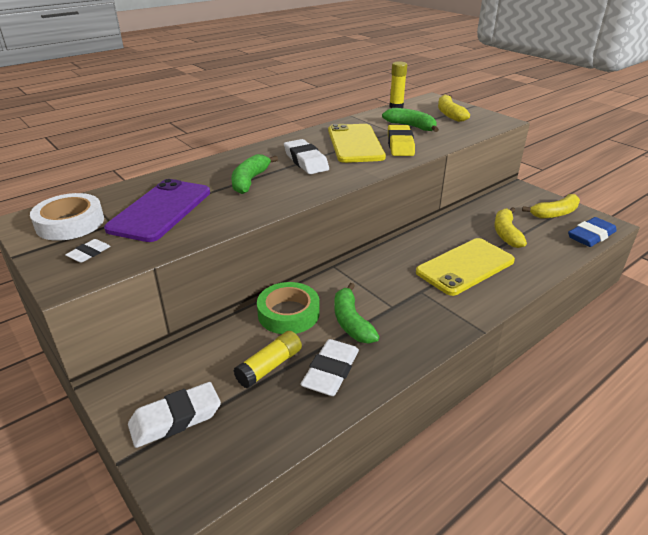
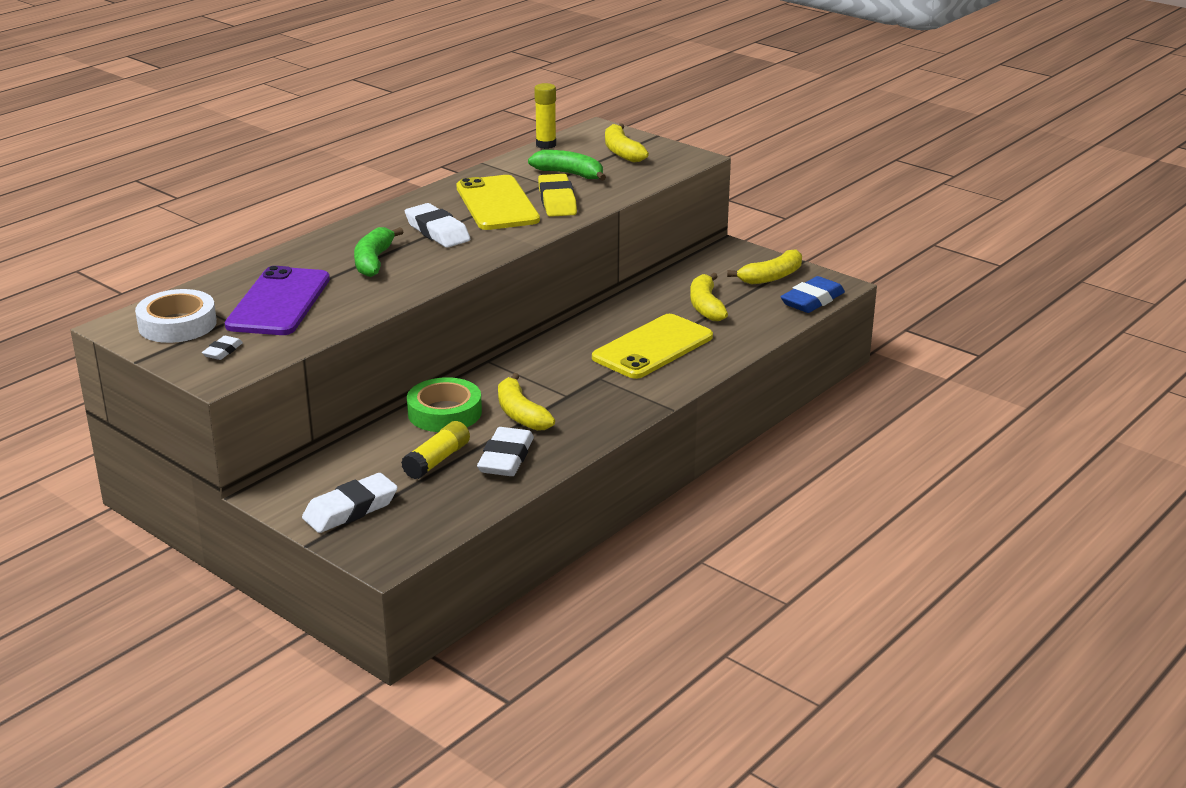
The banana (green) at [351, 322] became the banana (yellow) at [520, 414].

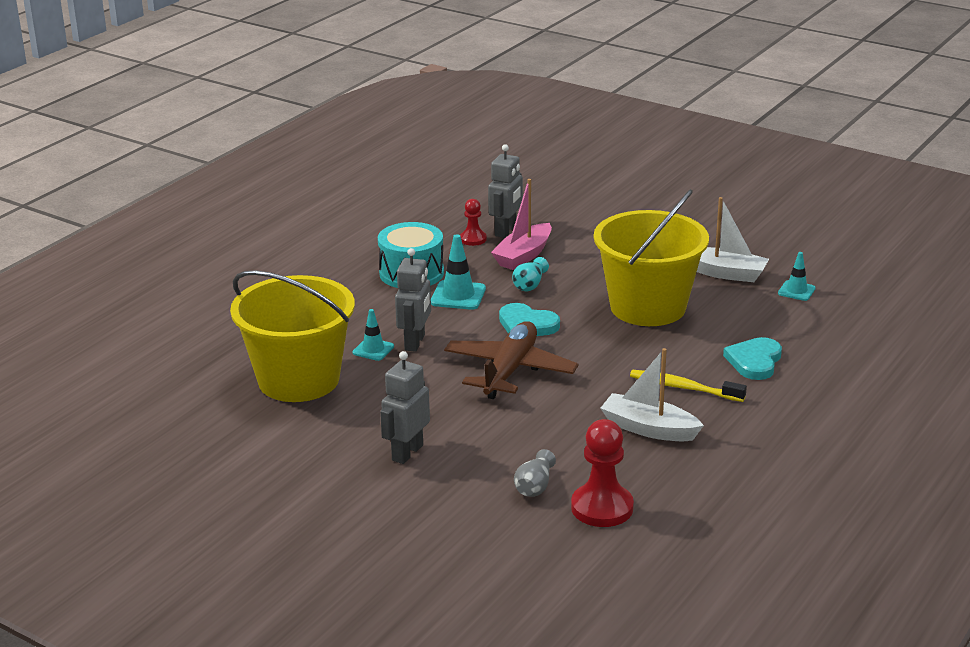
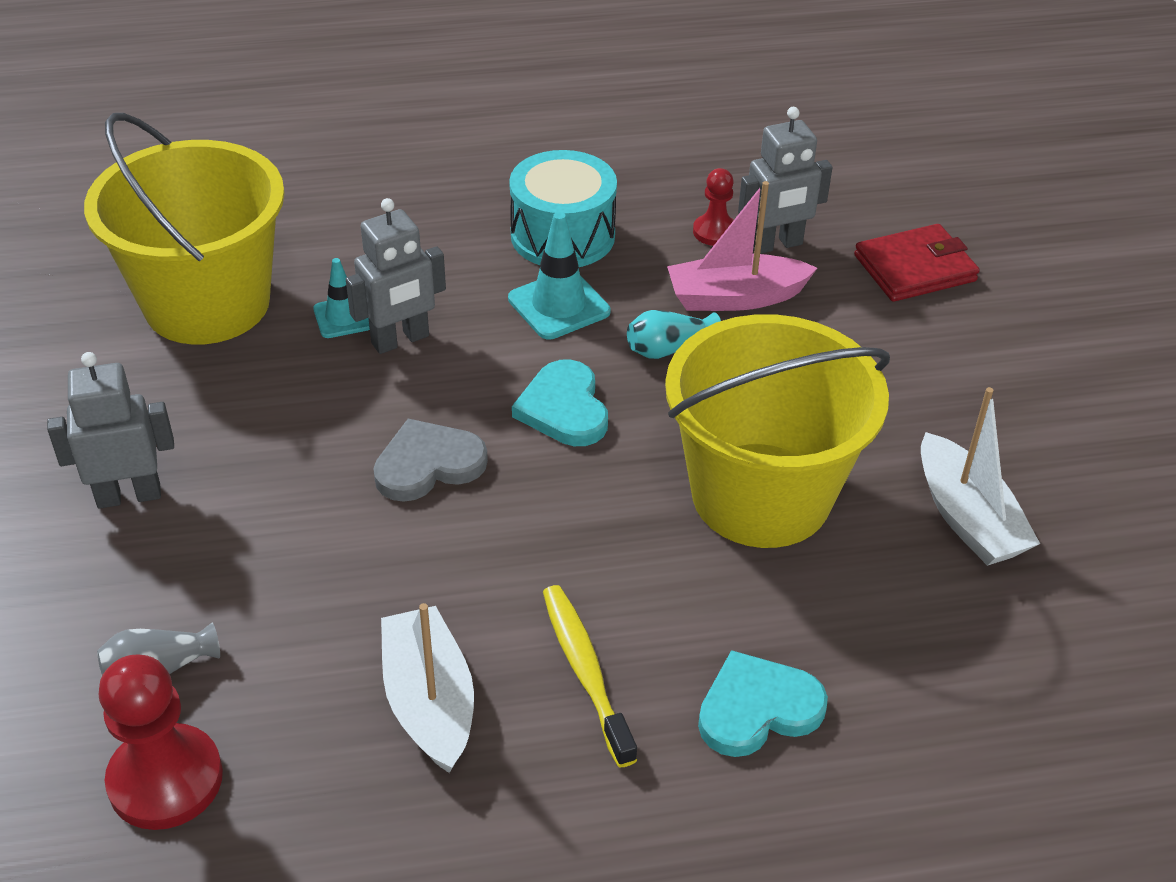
The traffic cone (turquoise) at [796, 291] disappeared.
The plane (brown) at [510, 371] was replaced by the heart (grey) at [428, 464].
The wallet (red) at [915, 268] appeared.

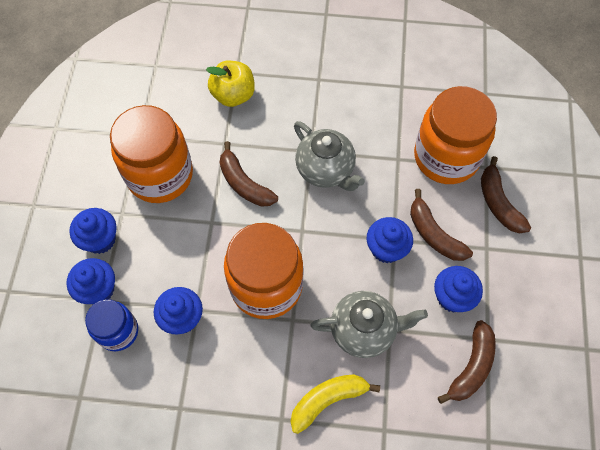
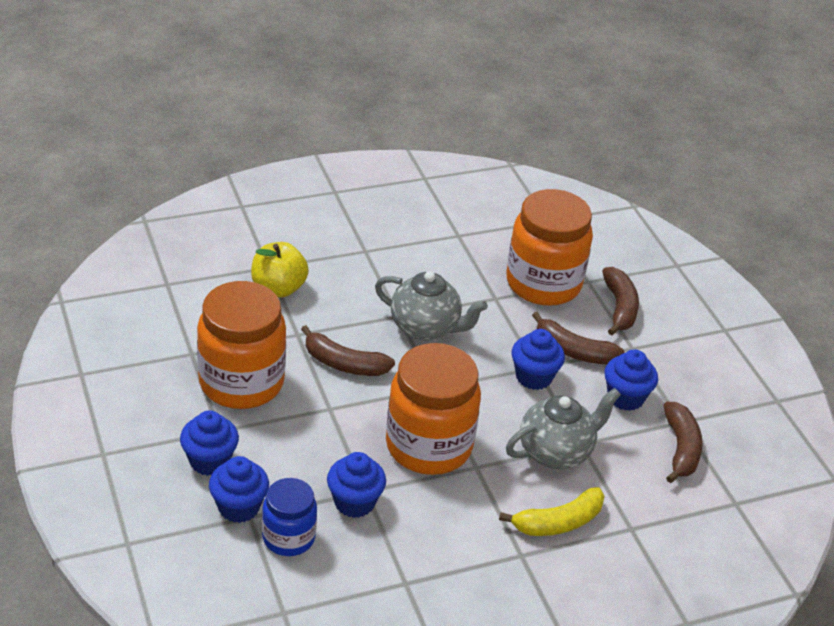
The banana (brown) at [498, 203] turned 135 degrees counterclockwise.
The banana (yellow) at [328, 400] turned 150 degrees counterclockwise.

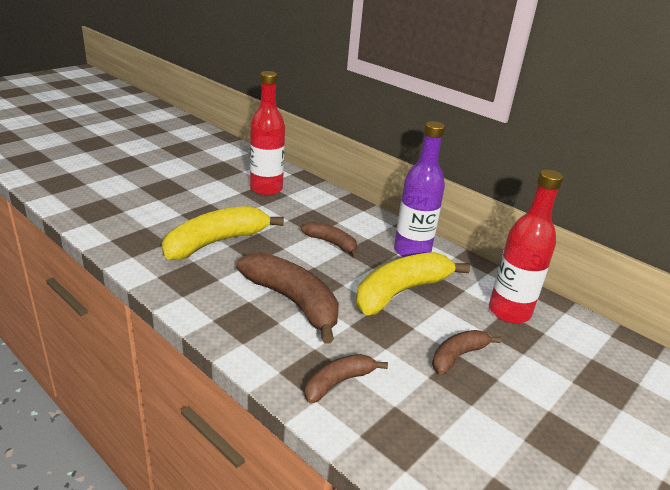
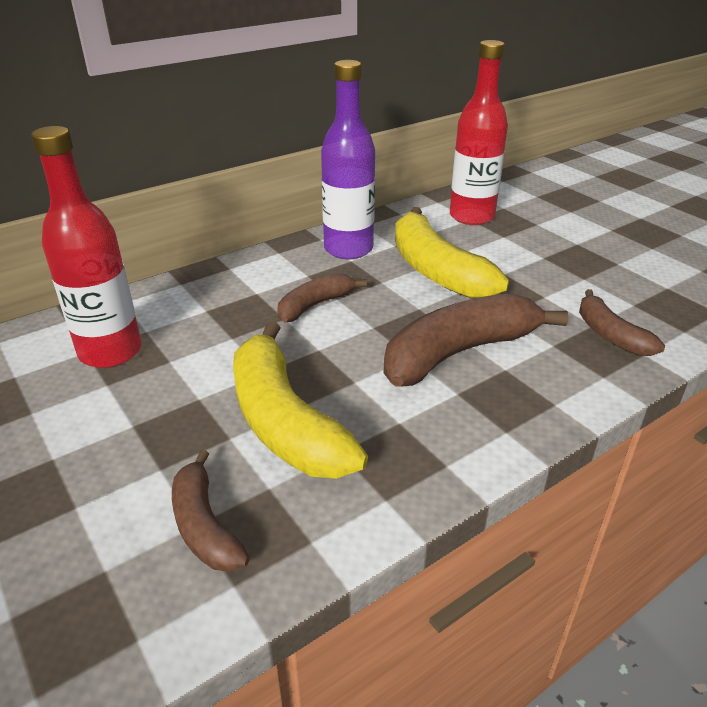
The banana (brown) moved from [458, 356] to [204, 525].

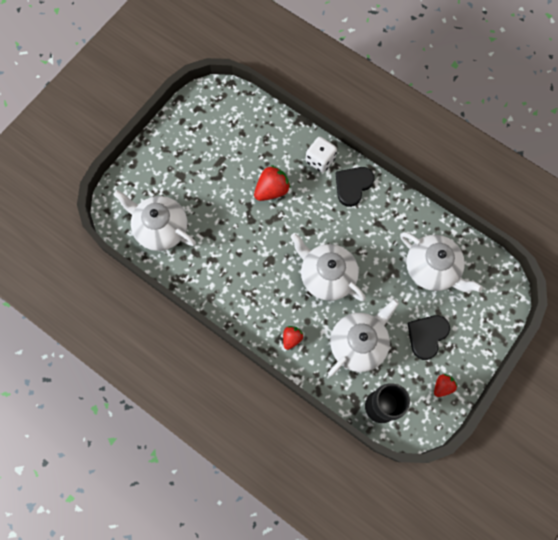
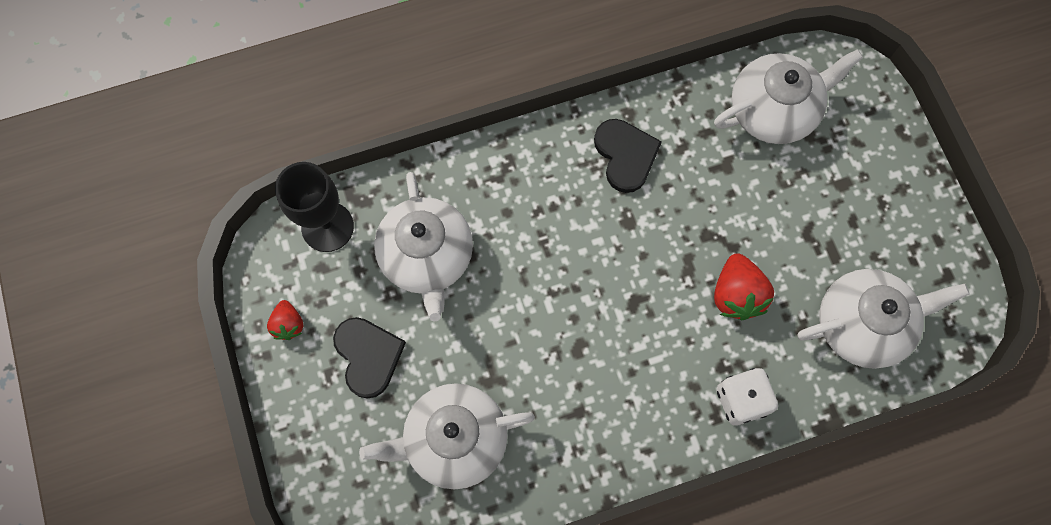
The heart (black) moved from [353, 185] to [625, 155].
The teapot (white) moved from [326, 276] to [863, 324].
The strawberry (red) at [292, 338] disappeared.

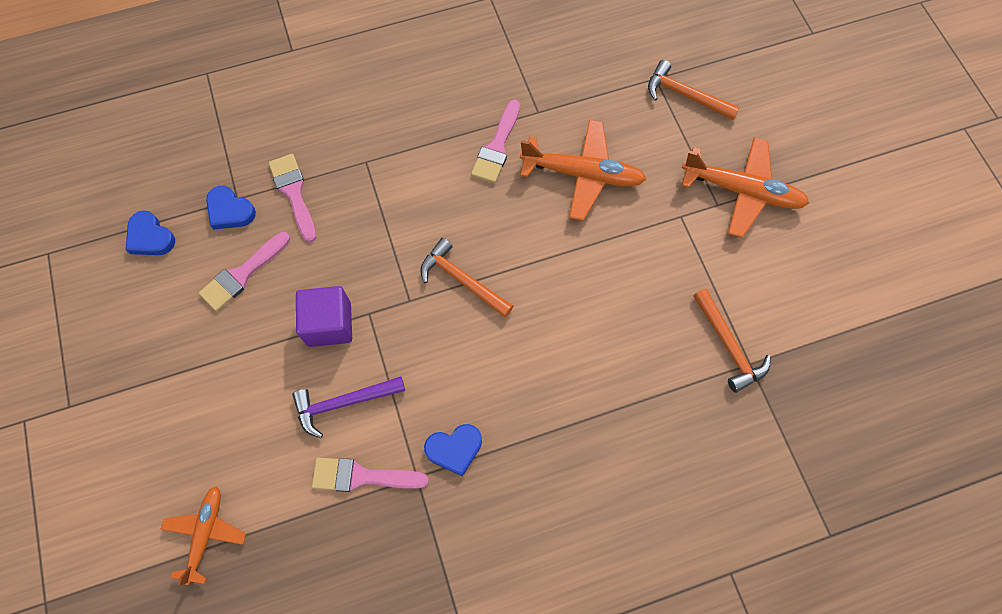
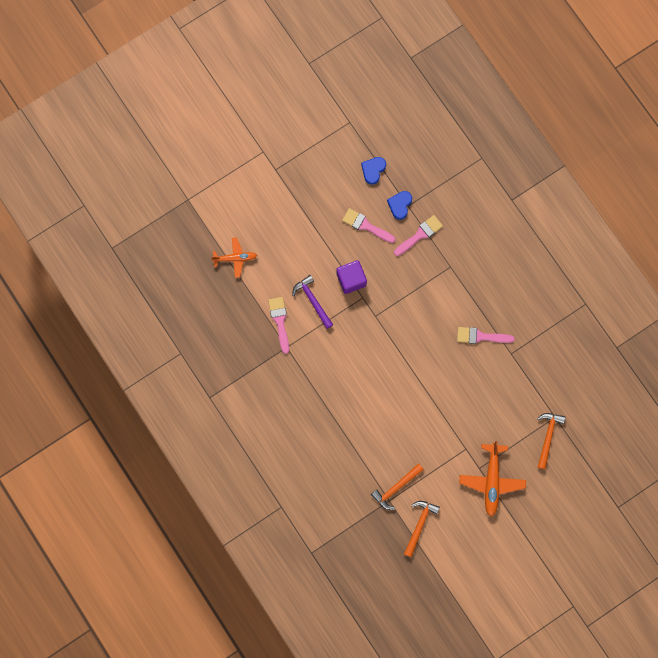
The plane (orange) at [582, 174] disappeared.
The hammer (orange) moved from [462, 280] to [419, 525].
The heart (blue) at [454, 449] disappeared.

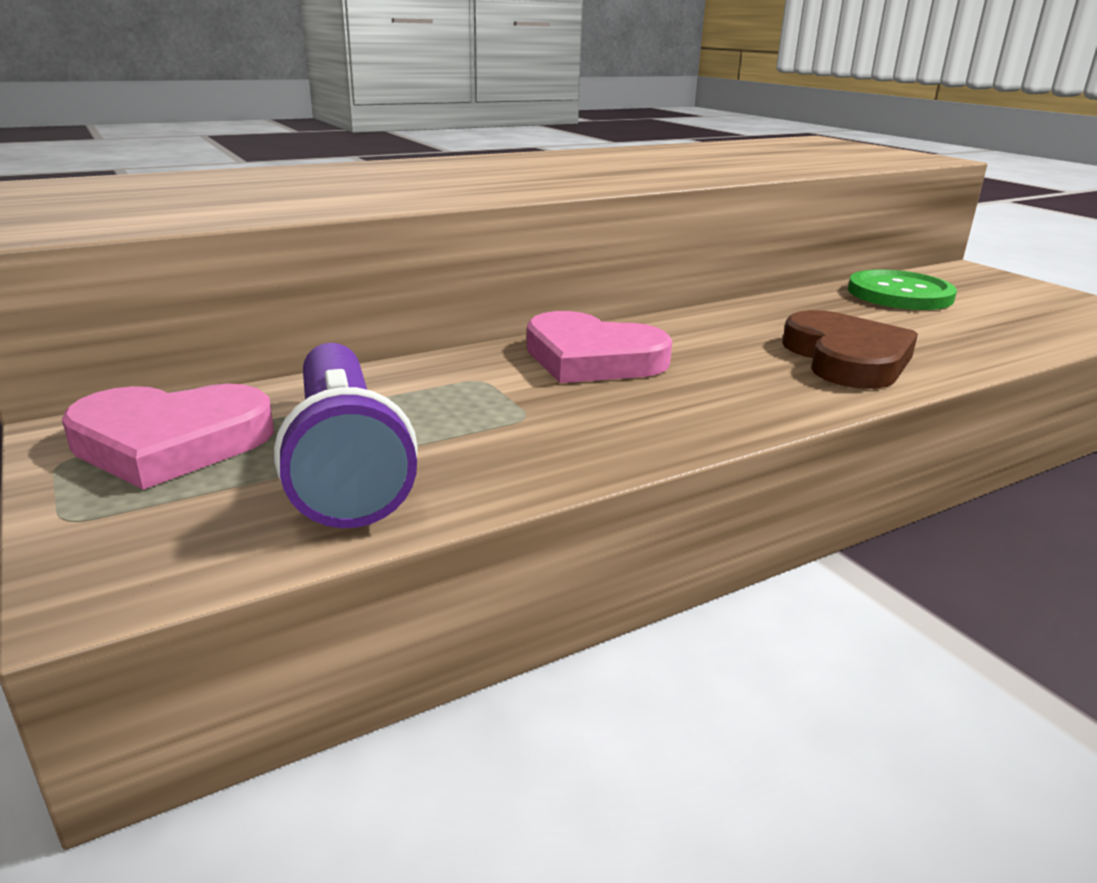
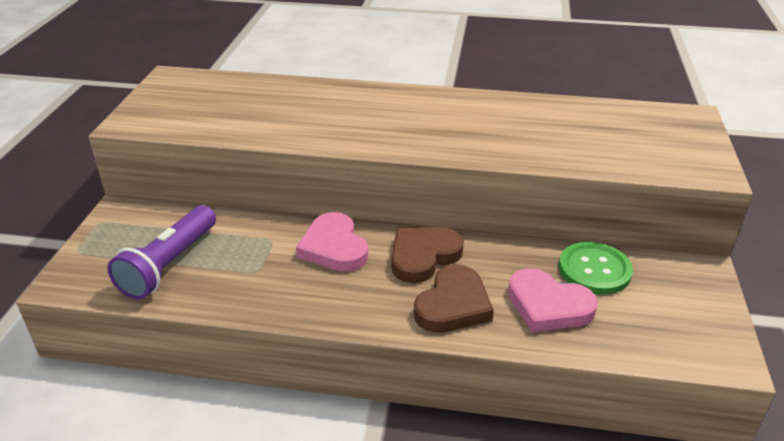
The heart (pink) moved from [171, 442] to [548, 305].
The heart (brown) at [423, 256] appeared.

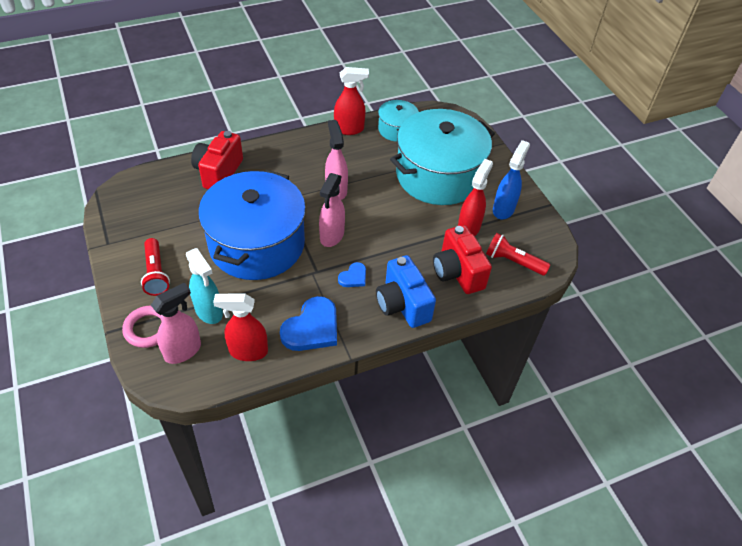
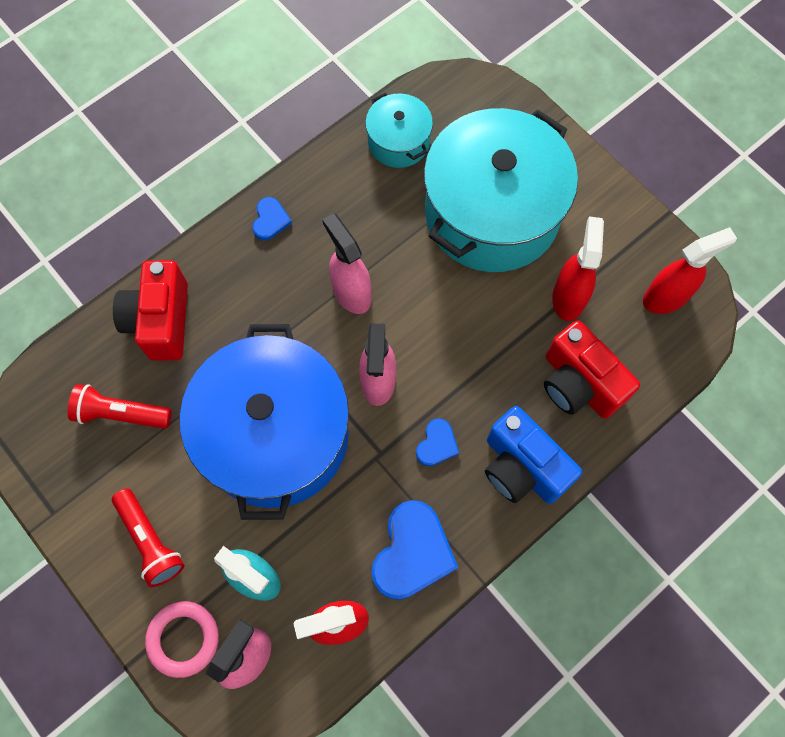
The spray bottle (red) moved from [349, 129] to [666, 297].
The spray bottle (blue) at [503, 209] disappeared.
The flashlight (red) moved from [513, 261] to [121, 413].
The heart (blue) at [270, 220] appeared.

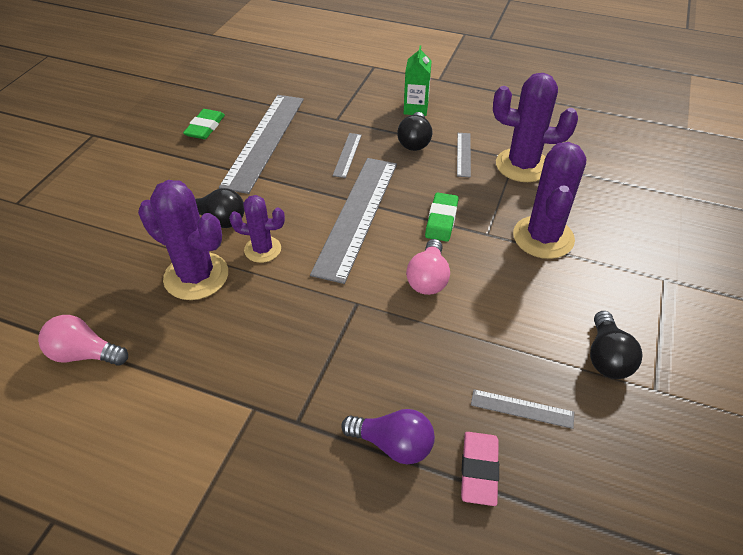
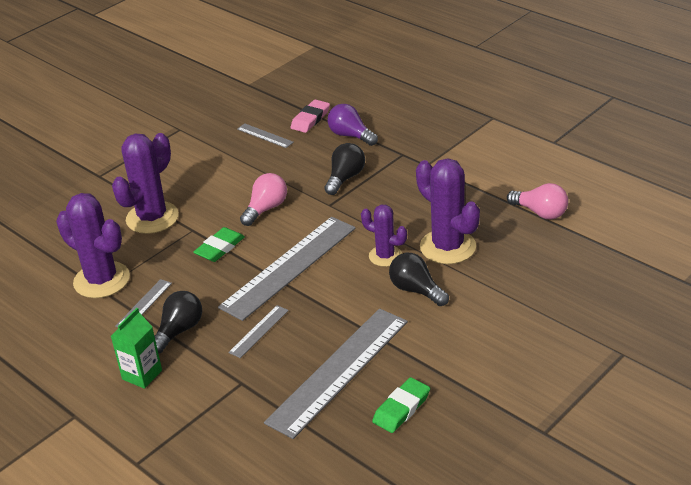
The light bulb (black) moved from [607, 357] to [345, 178].

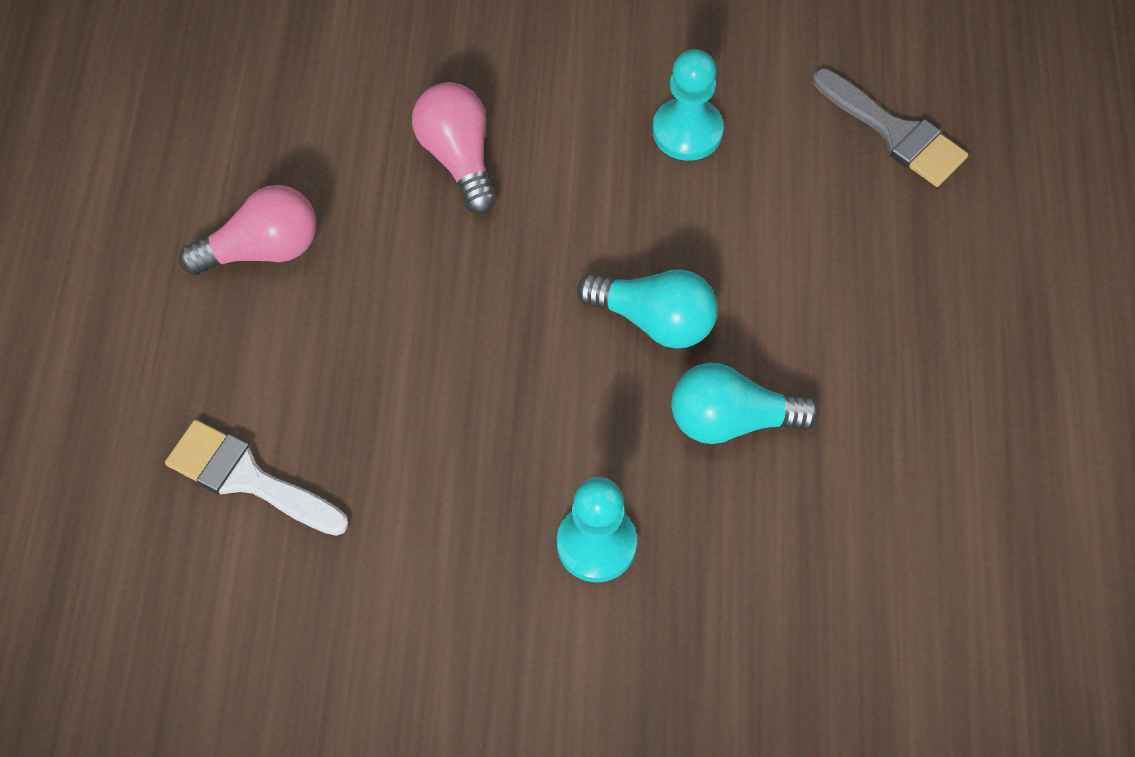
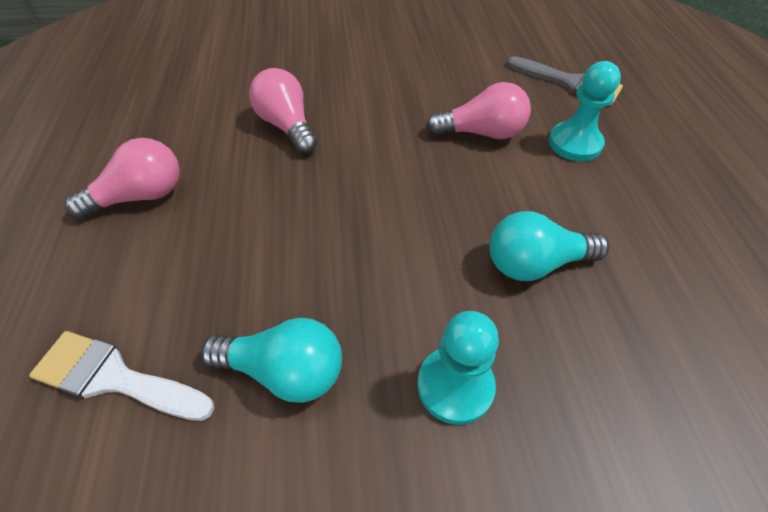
The pawn (turquoise) moved from [687, 131] to [574, 143].
The light bulb (turquoise) moved from [655, 320] to [285, 371].
The light bulb (pink) at [482, 133] appeared.

